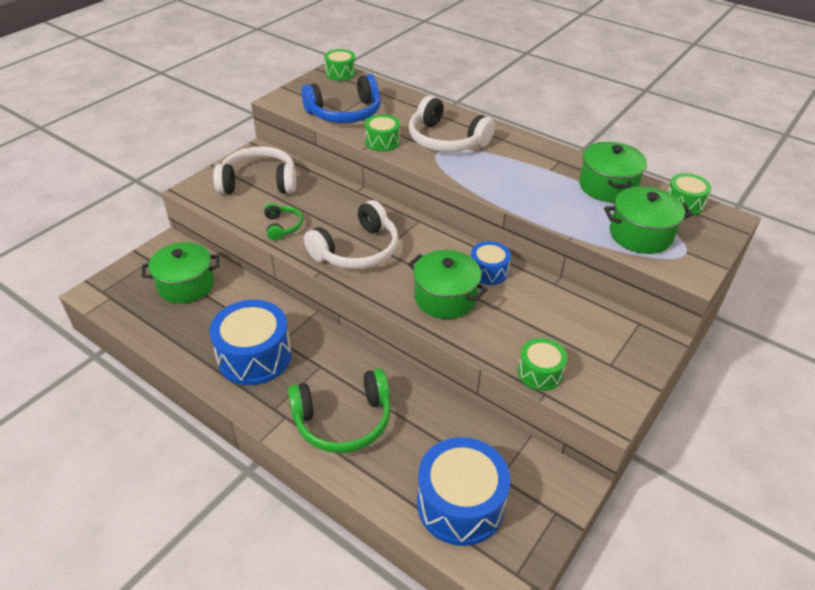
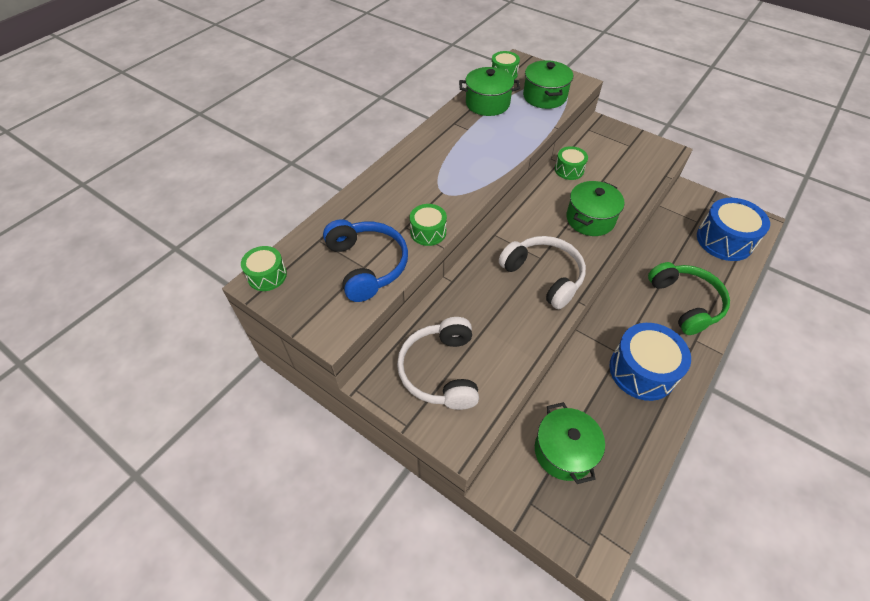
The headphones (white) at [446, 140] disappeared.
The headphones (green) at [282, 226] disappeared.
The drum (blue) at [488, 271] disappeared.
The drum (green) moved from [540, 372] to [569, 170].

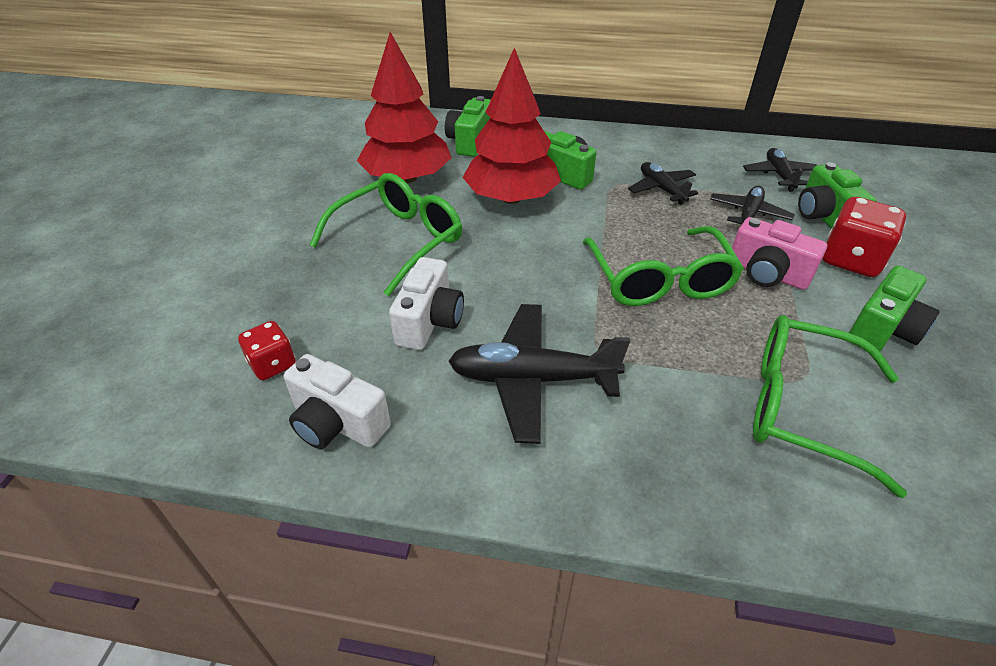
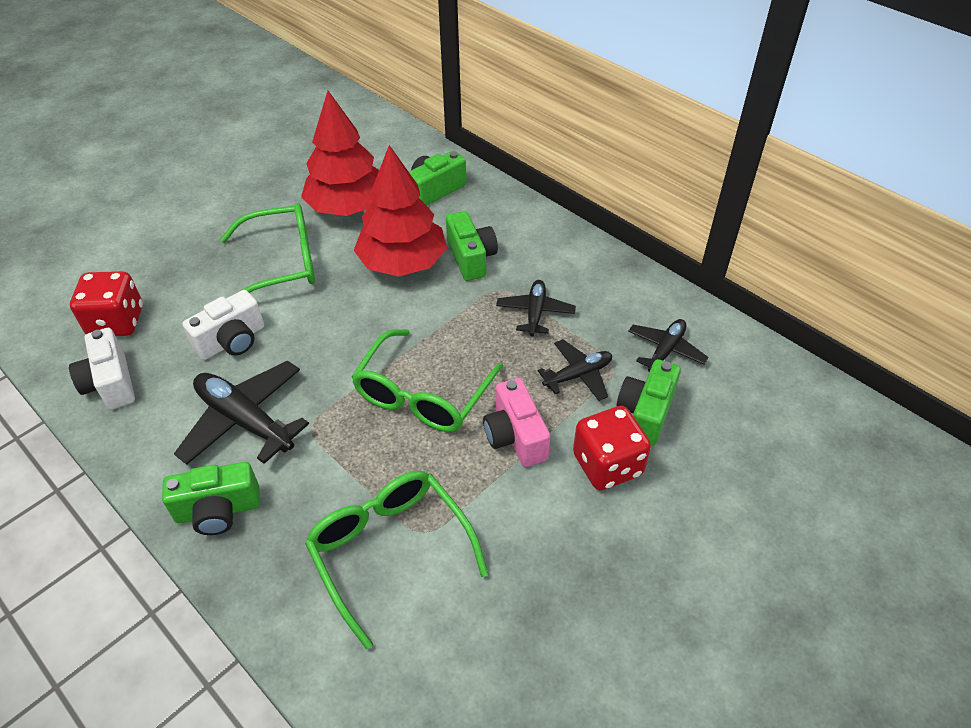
The camera (green) moved from [883, 330] to [218, 510].
The dice (red) at [272, 364] changed to 1.65 times the size.

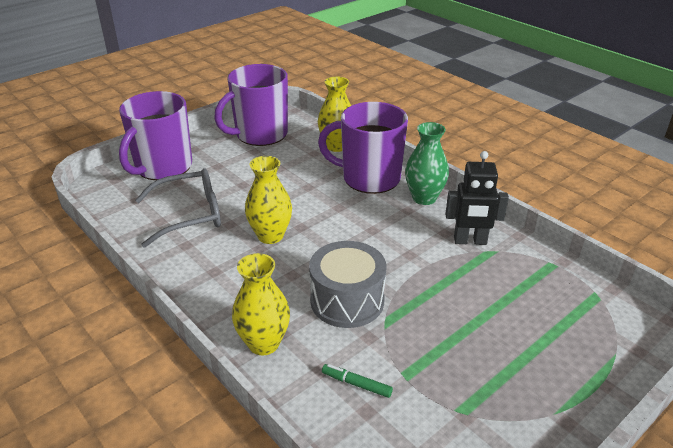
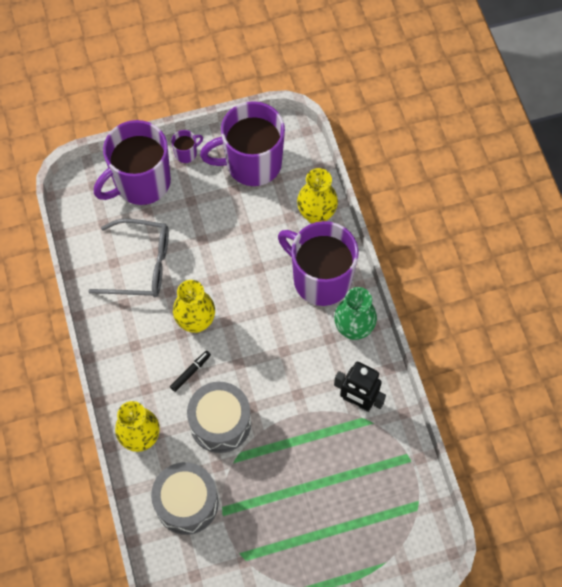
The marker (green) at [357, 384] was replaced by the drum (grey) at [186, 503].
The mug (purple) at [186, 153] appeared.
The marker (black) at [190, 372] appeared.

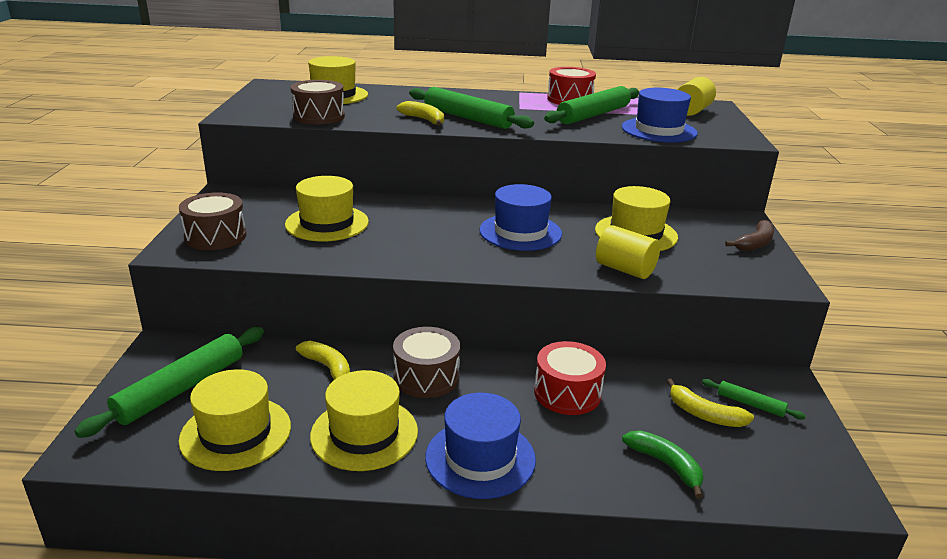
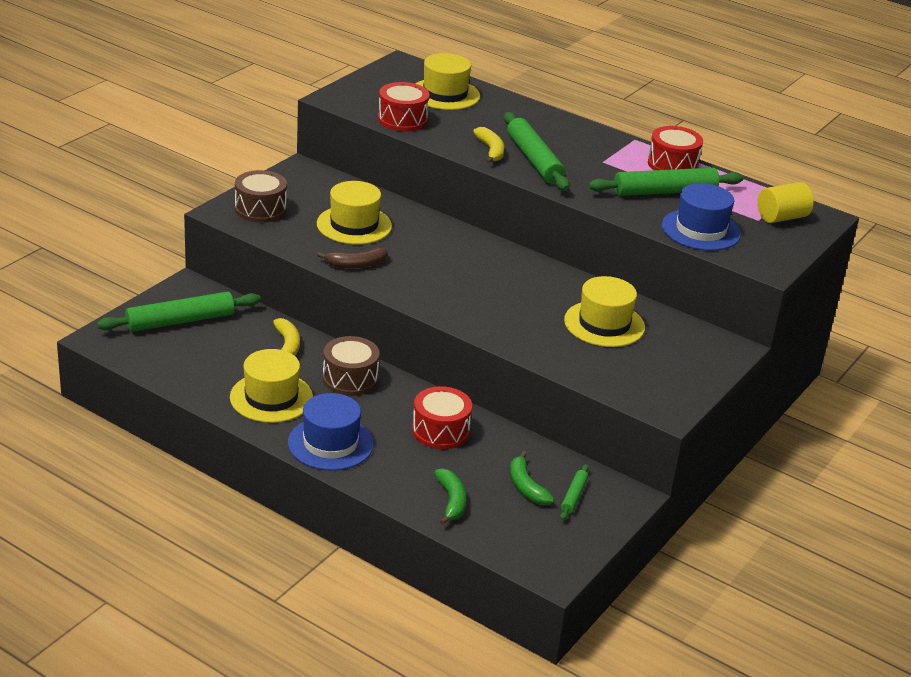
The drum (brown) at [319, 116] became the drum (red) at [402, 120].
The hat (blue) at [520, 232] disappeared.
The banana (brown) moved from [755, 243] to [356, 264].
The cylinder (yellow) at [625, 269] disappeared.
The hat (yellow) at [236, 433] disappeared.
The banana (yellow) at [704, 414] became the banana (green) at [526, 487].
The rolling pin (green) at [750, 404] turned 45 degrees clockwise.

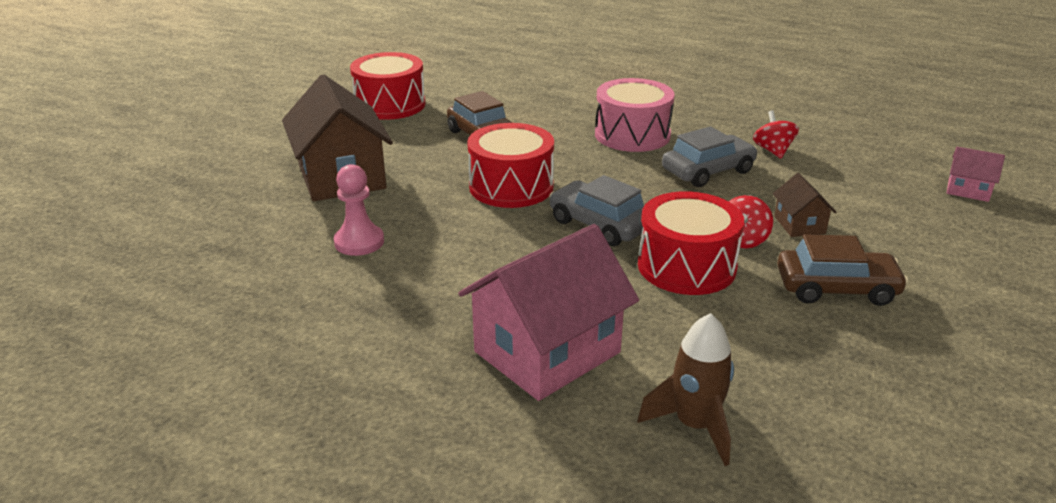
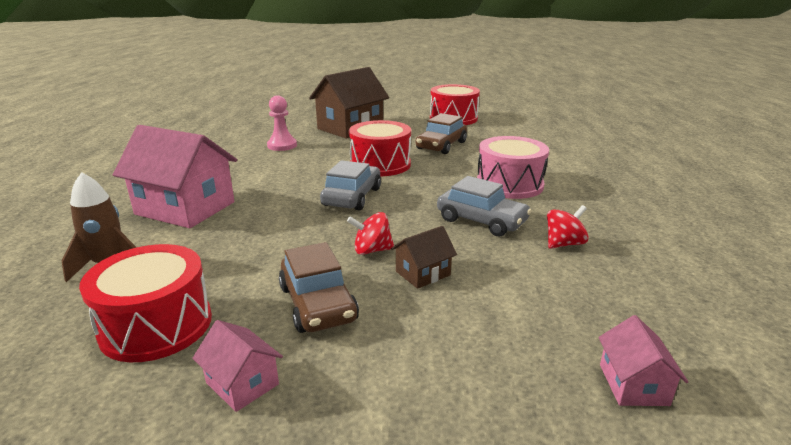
The drum (red) moved from [686, 266] to [156, 325].
The house (pink) at [242, 383] appeared.

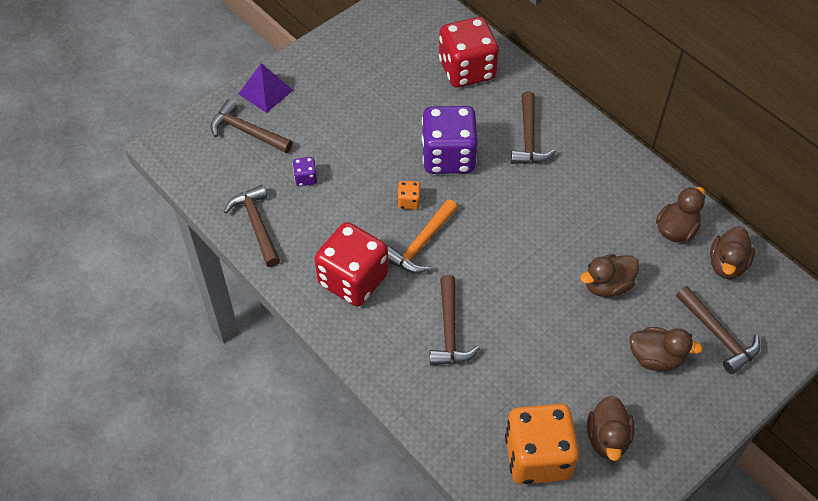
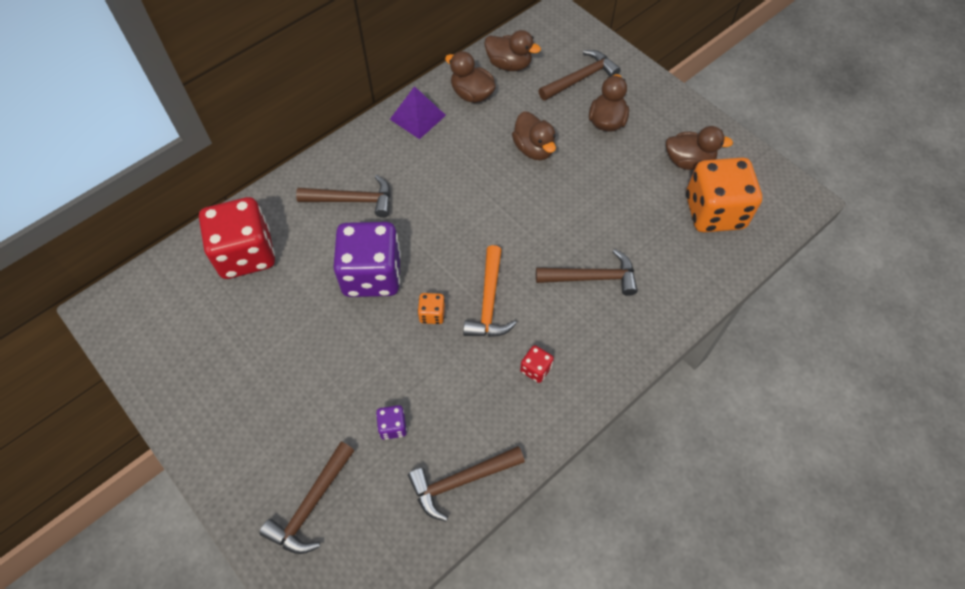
The pyramid (purple) moved from [266, 92] to [417, 117].
The hammer (orange) at [421, 244] turned 60 degrees clockwise.
The dice (red) at [353, 279] changed to 0.41 times the size.

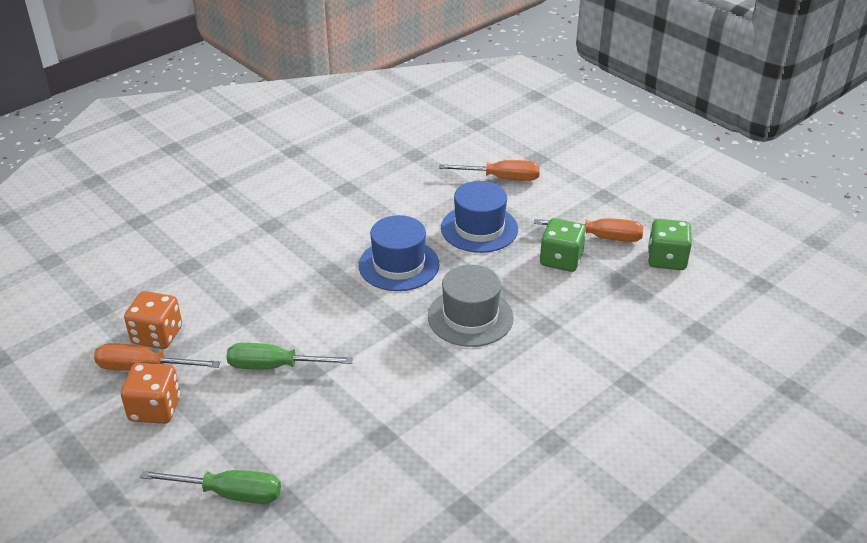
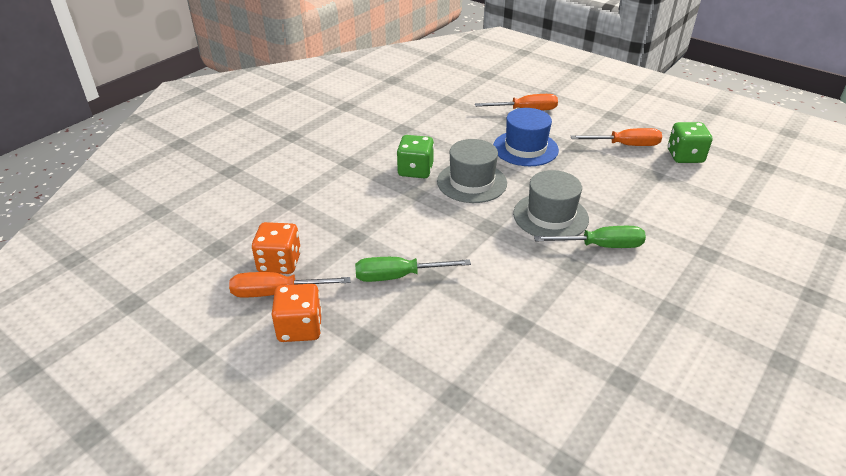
The hat (blue) at [399, 265] became the hat (grey) at [472, 182].
The dice (green) moved from [561, 260] to [415, 170].
The screwdriver (green) moved from [230, 493] to [601, 246].

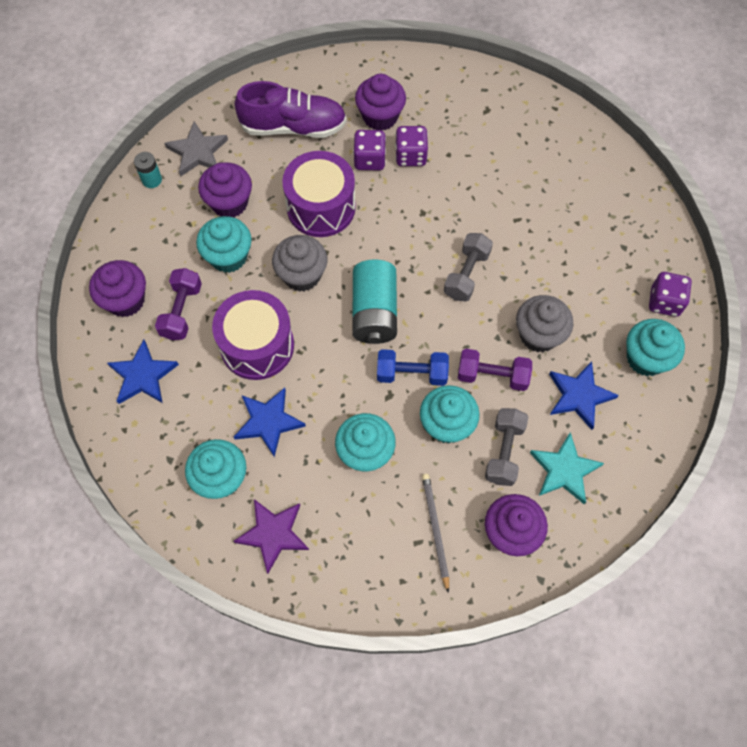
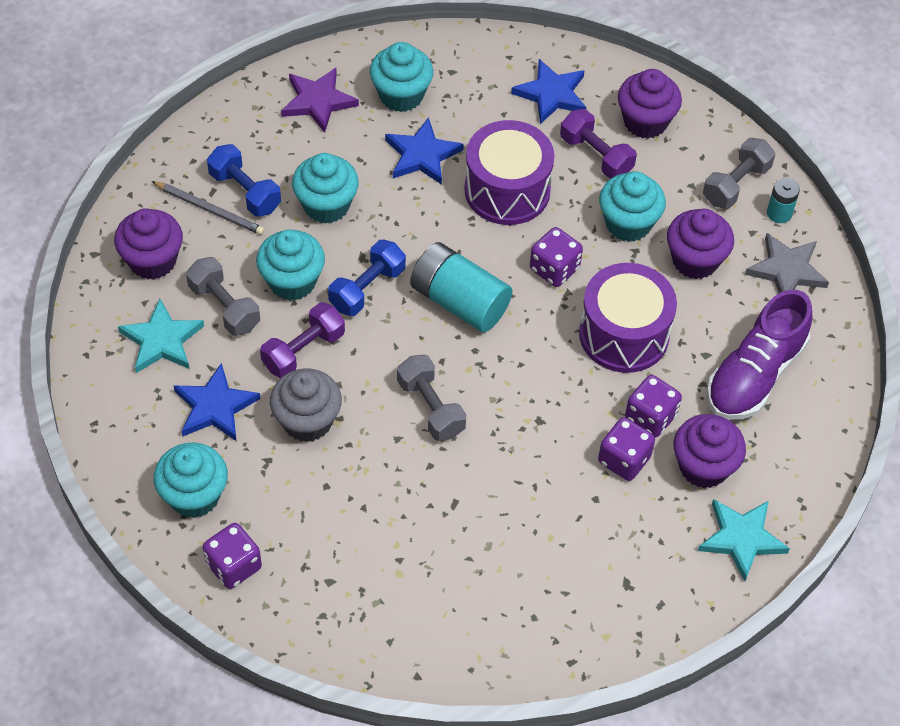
The cupcake (grey) at [302, 275] was replaced by the dice (purple) at [554, 269].
The dumbbell (grey) at [736, 184] appeared.
The dumbbell (blue) at [245, 191] appeared.
The star (turquoise) at [741, 538] appeared.

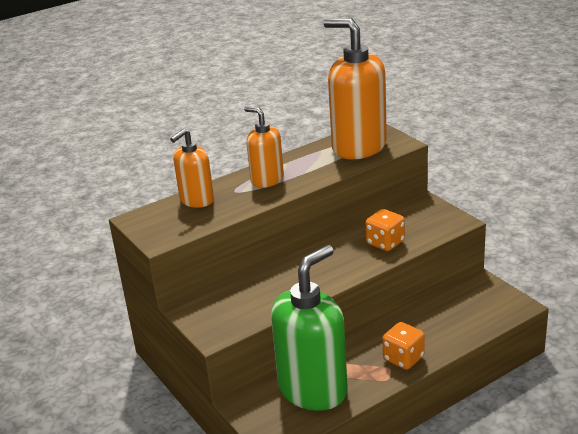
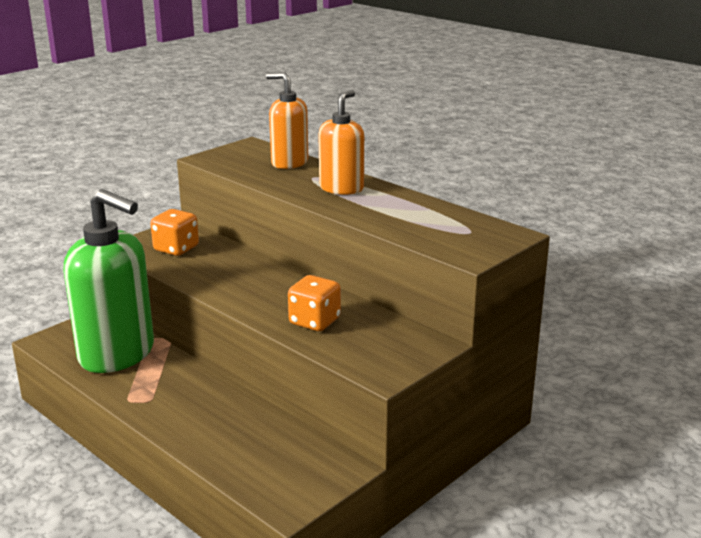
The soap dispenser (orange) at [358, 147] disappeared.
The dice (orange) moved from [403, 358] to [176, 249].

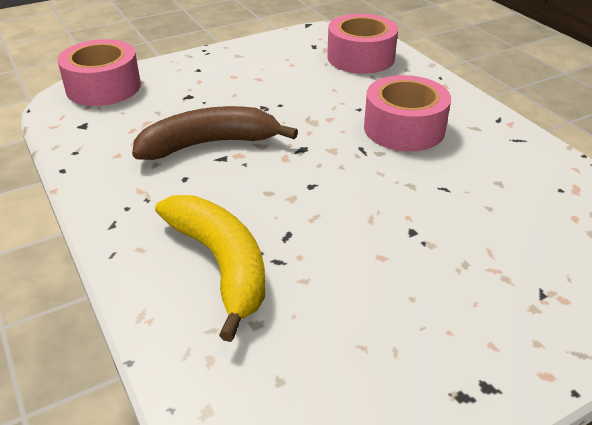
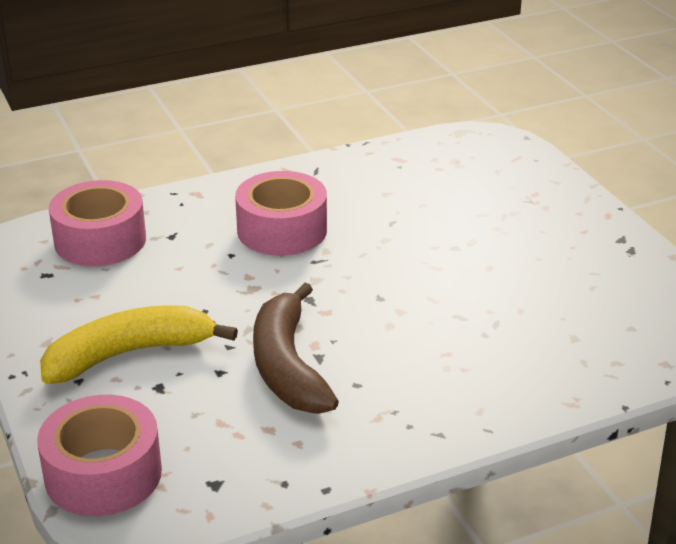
The banana (yellow) moved from [221, 264] to [129, 354].

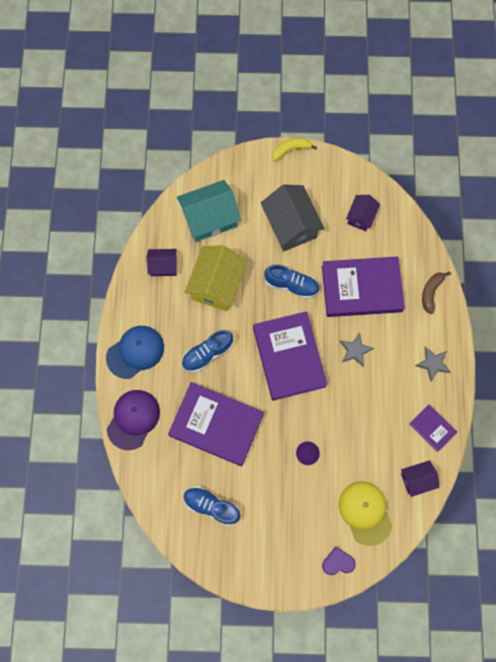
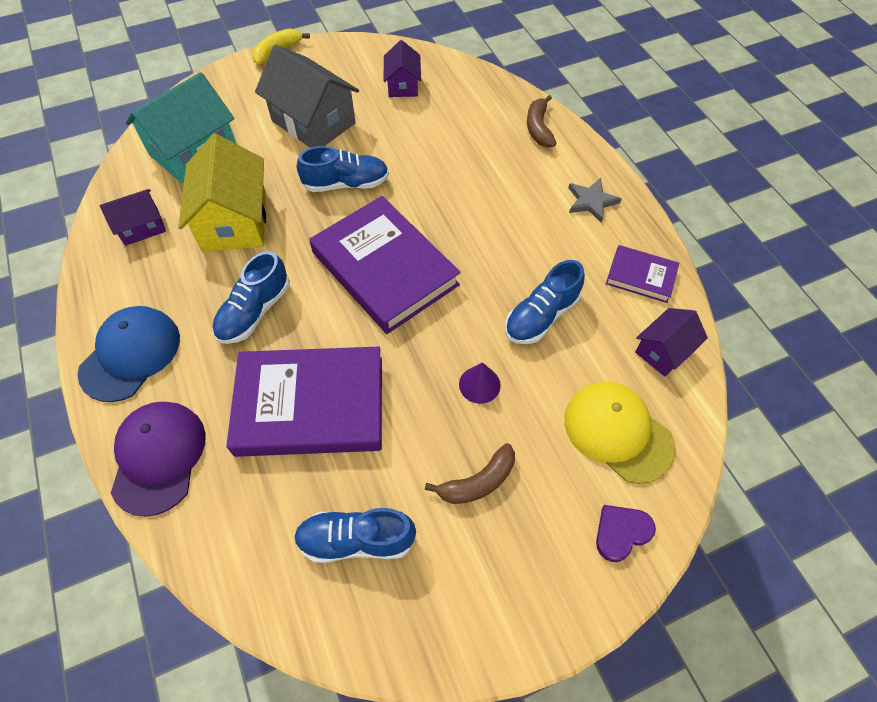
The book (purple) at [361, 288] disappeared.
The star (grey) at [355, 350] disappeared.
The shoe (blue) at [541, 316] appeared.
The banana (brown) at [478, 482] appeared.

